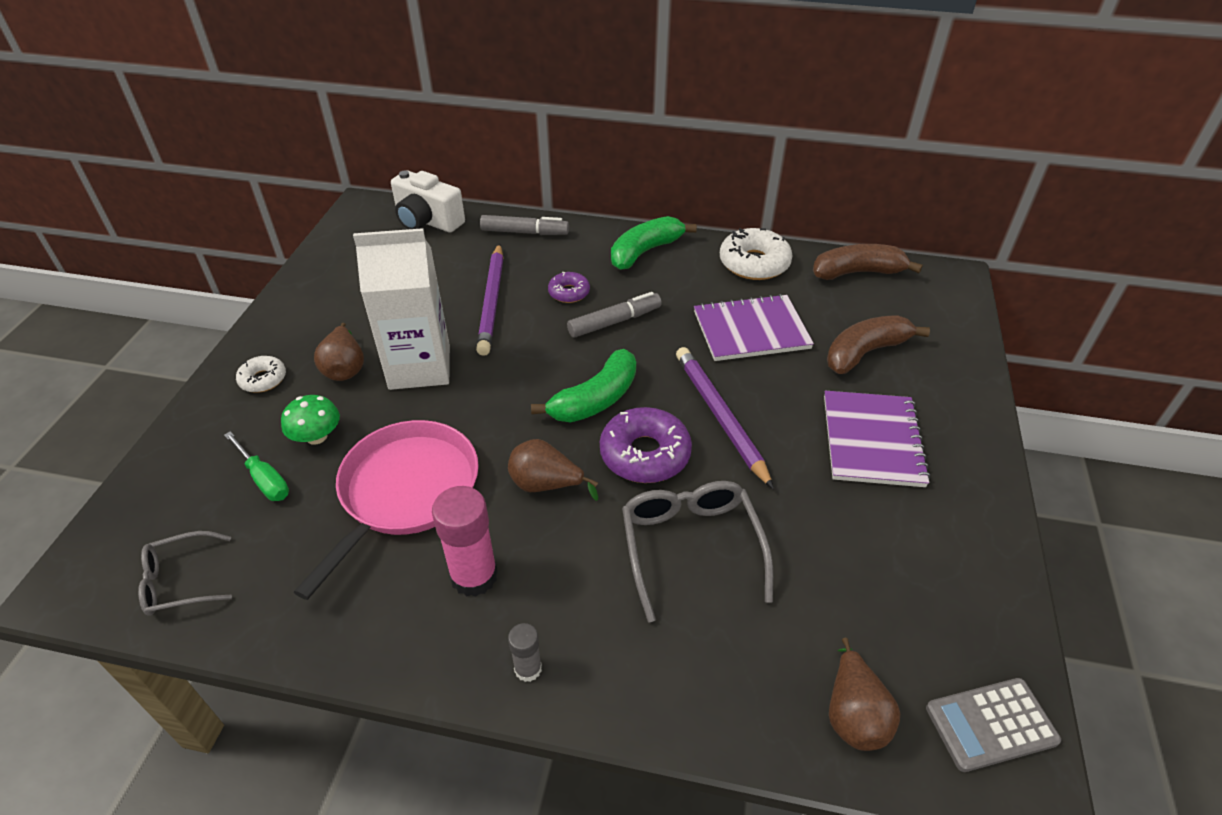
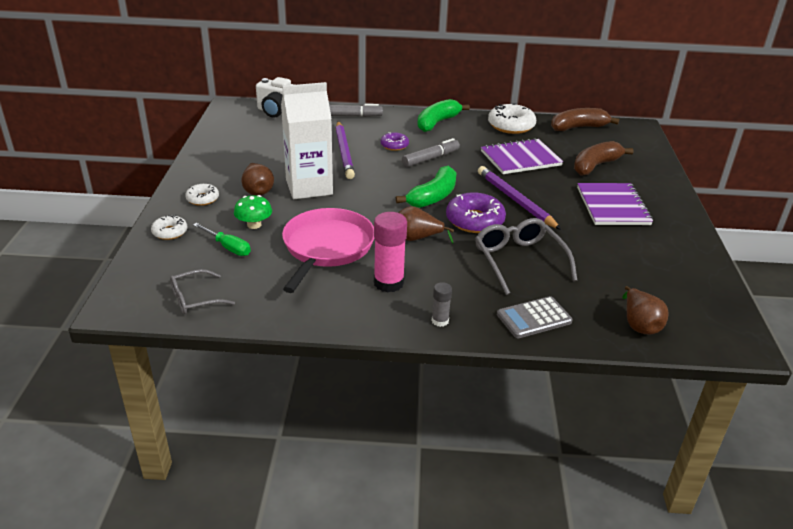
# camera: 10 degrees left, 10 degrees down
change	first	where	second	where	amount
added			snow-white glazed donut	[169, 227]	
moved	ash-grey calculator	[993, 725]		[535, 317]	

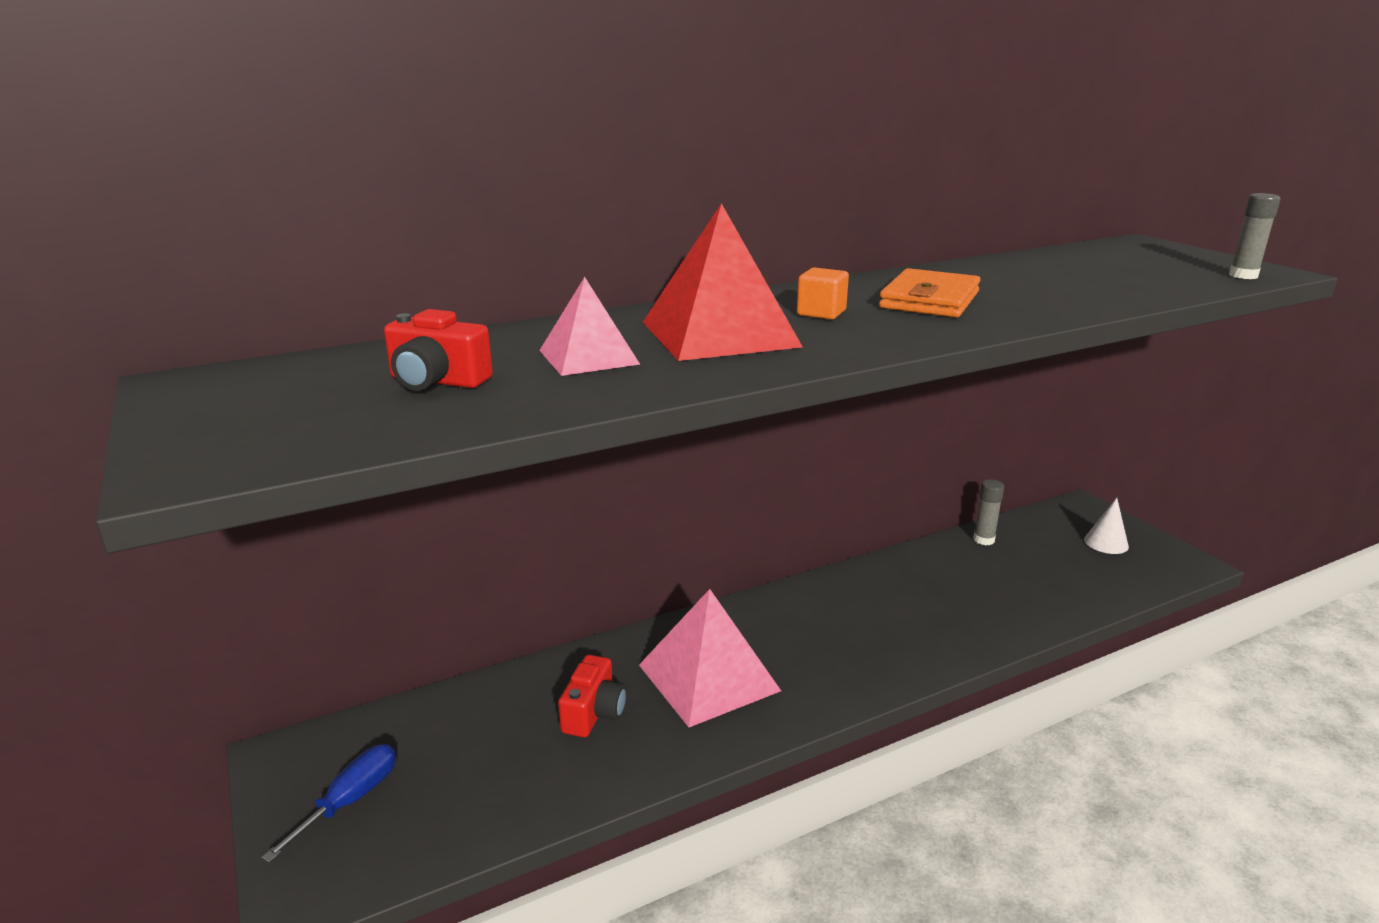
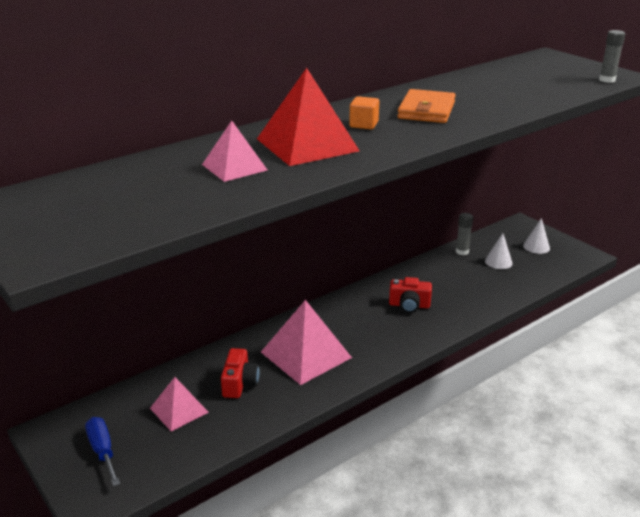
# camera: 10 degrees left, 5 degrees up
change	first	where	second	where	amount
added			pink pyramid shape	[179, 404]	
added			snow-white cone	[499, 251]	
moved	scarlet photo camera	[438, 350]		[410, 295]	
turned	cobalt hand screwdriver	[329, 803]		[102, 451]	45 degrees counterclockwise

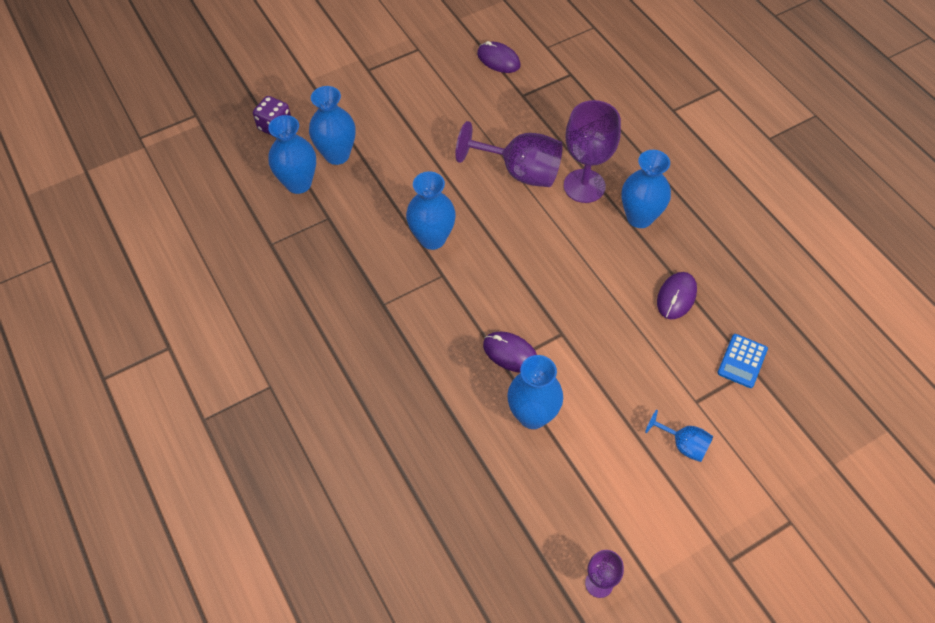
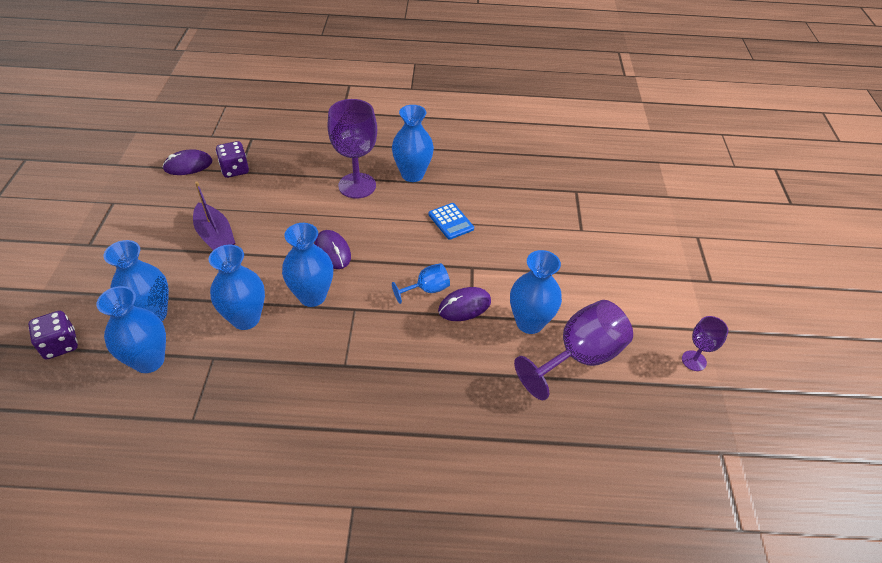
# camera: 60 degrees left, 10 degrees down
change	first	where	second	where	amount
added			royal purple sailboat	[214, 215]	
added			cobalt vase	[237, 287]	
added			royal purple dice	[232, 159]	
moved	royal purple wine glass	[509, 154]		[573, 350]	
moved	cobalt wine glass	[679, 436]		[421, 283]	
moved	royal purple mouse	[677, 295]		[332, 249]	
moved	cobalt calculator	[742, 361]		[451, 221]	

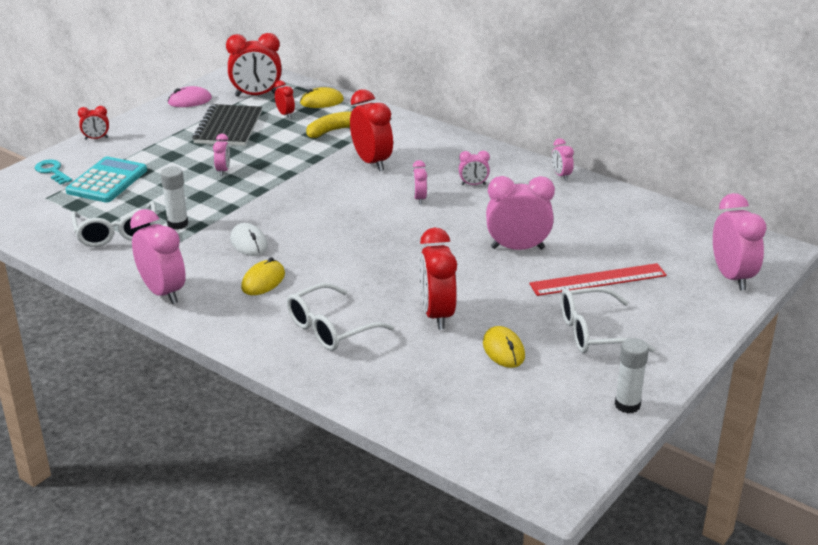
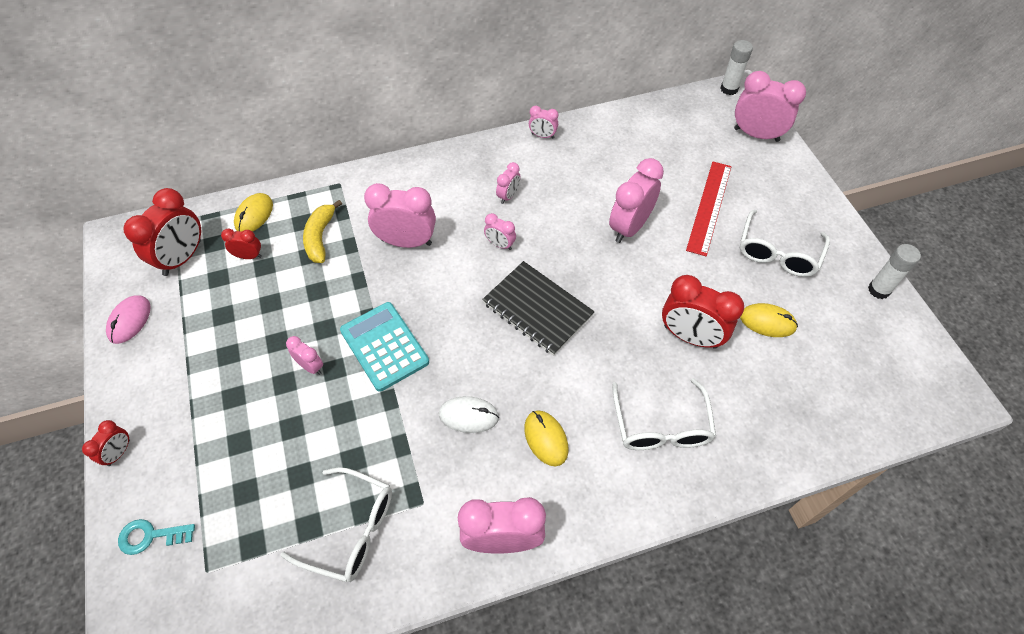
# camera: 55 degrees left, 25 degrees up
change	first	where	second	where	amount
moved	teal calculator	[106, 179]		[384, 347]	
moved	snow-white stick of glue	[174, 198]		[736, 67]	
moved	black notebook	[227, 125]		[538, 308]	
recoloured	scarlet bedside clock	[371, 130]	pink bedside clock	[400, 215]	

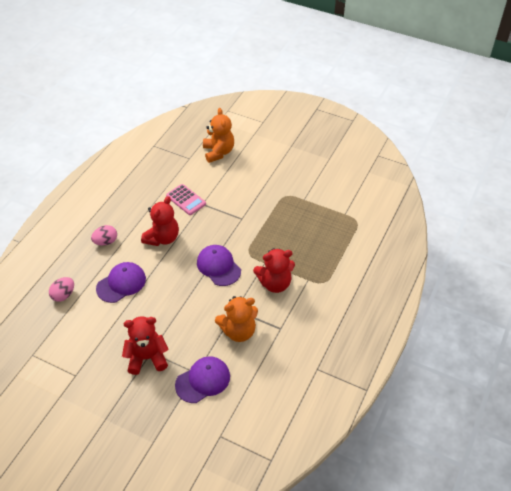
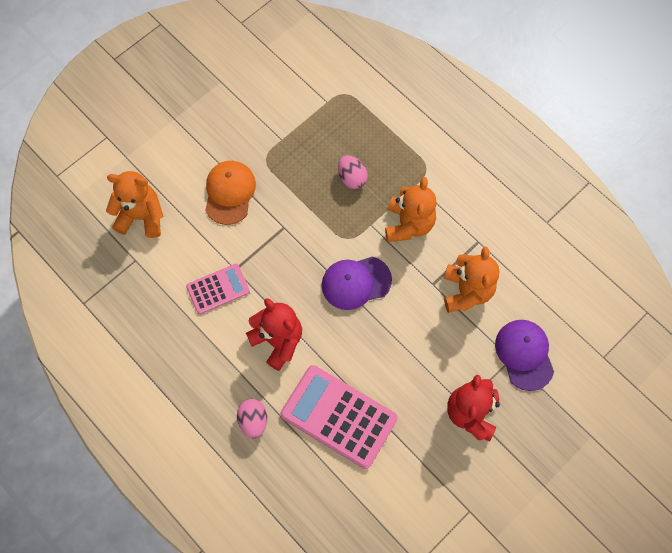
# camera: 70 degrees left, 20 degrees up
change	first	where	second	where	amount
added			orange-coloured peaked cap	[230, 193]	
moved	pink egg	[61, 289]		[353, 172]	
replaced	royal purple peaked cap	[121, 282]	pink calculator	[339, 417]	
recoloured	scarlet teddy	[274, 270]	orange-coloured teddy	[411, 209]	

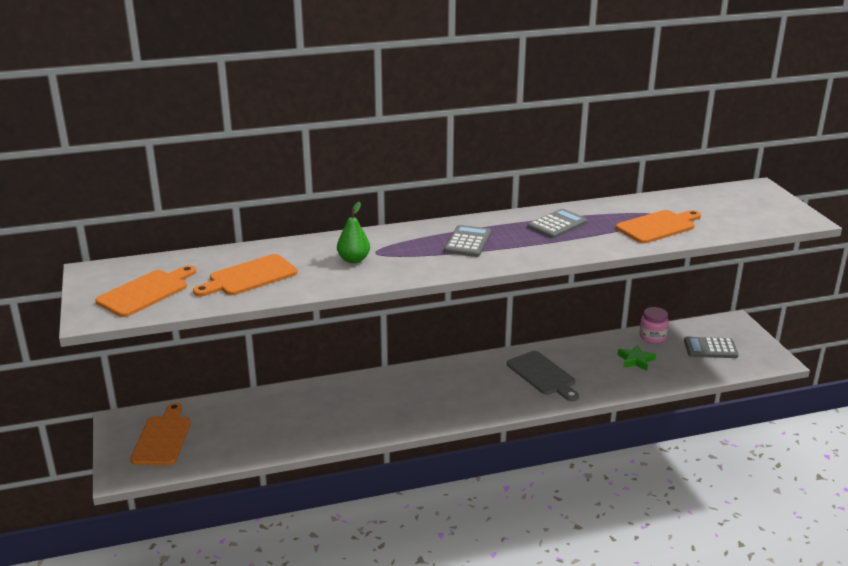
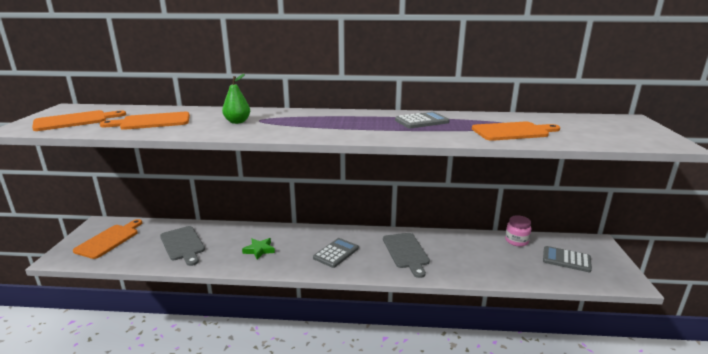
# camera: 20 degrees right, 5 degrees down
change	first	where	second	where	amount
added			ash-grey chopping board	[182, 246]	
moved	ash-grey calculator	[467, 241]		[336, 253]	
moved	leaf-green five-pointed star	[637, 358]		[258, 249]	

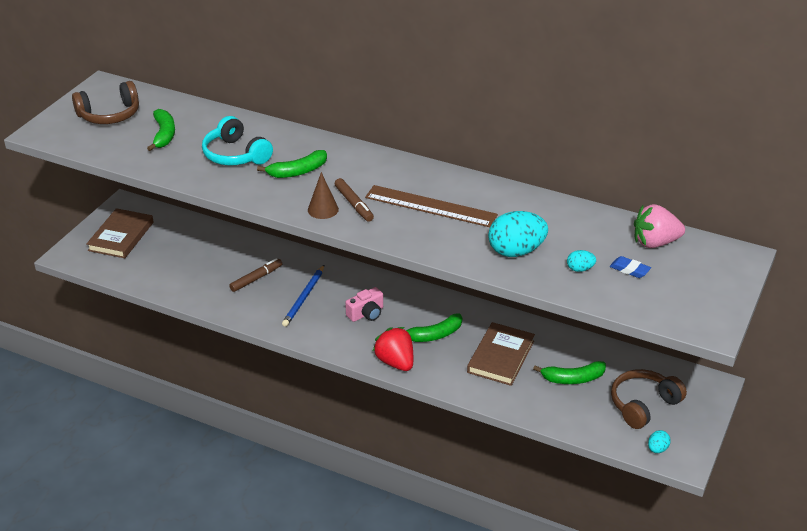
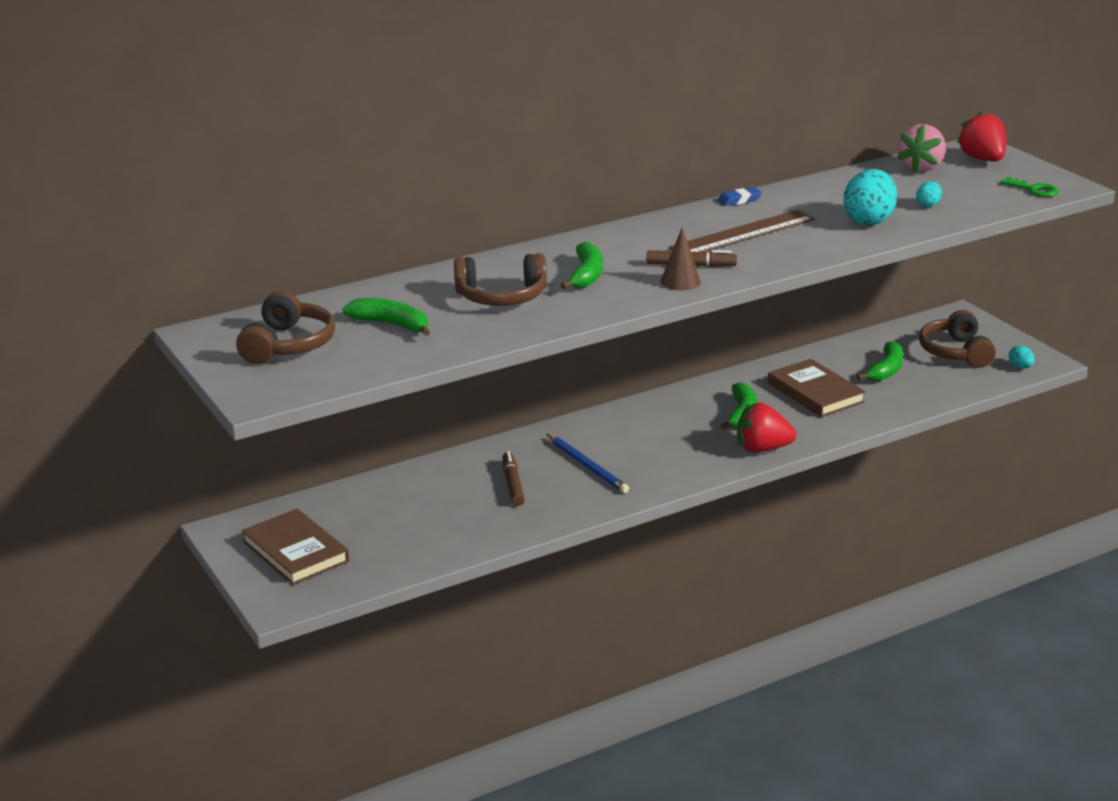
# camera: 55 degrees left, 10 degrees down
change	first	where	second	where	amount
removed	pink photo camera	[364, 304]			
added			scarlet berry	[981, 136]	
added			leaf-green key	[1030, 187]	
moved	cobalt eraser	[630, 267]		[739, 196]	
recoloured	teal over-ear headphones	[237, 141]	dark brown over-ear headphones	[500, 279]	

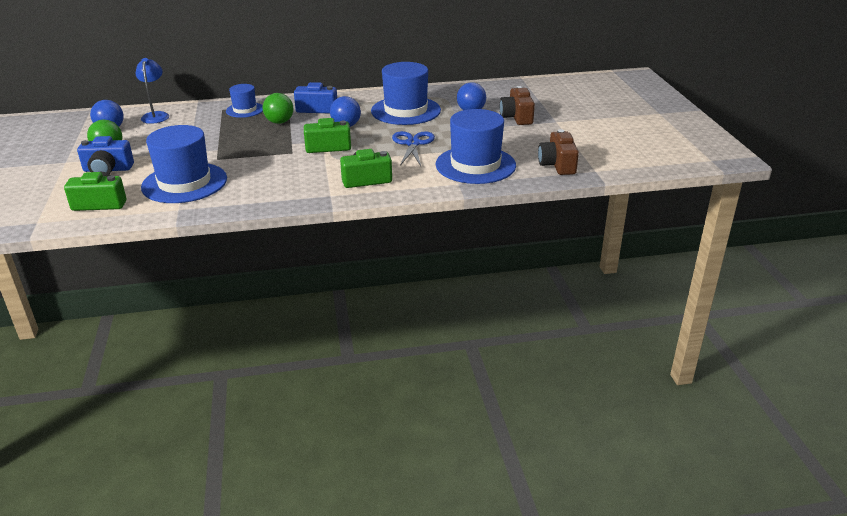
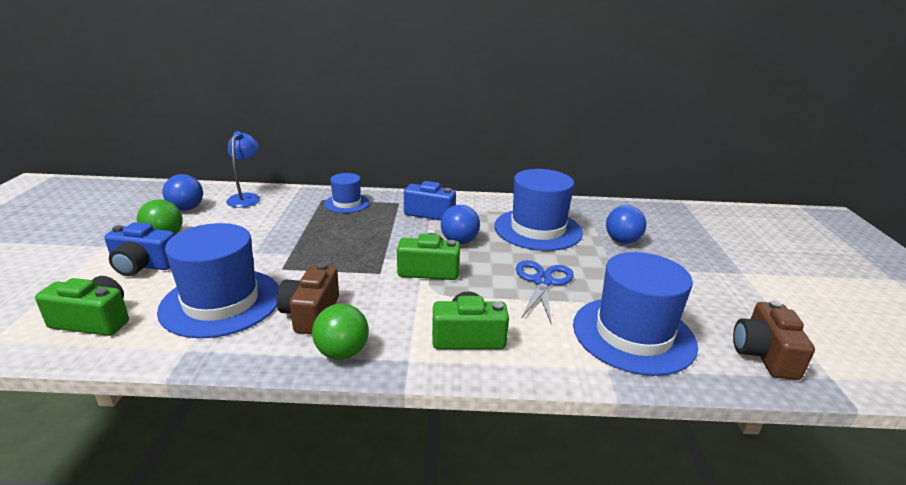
# camera: 10 degrees right, 5 degrees down
change	first	where	second	where	amount
moved	leaf-green ball	[278, 108]		[340, 331]	
moved	dark brown photo camera	[517, 105]		[308, 298]	

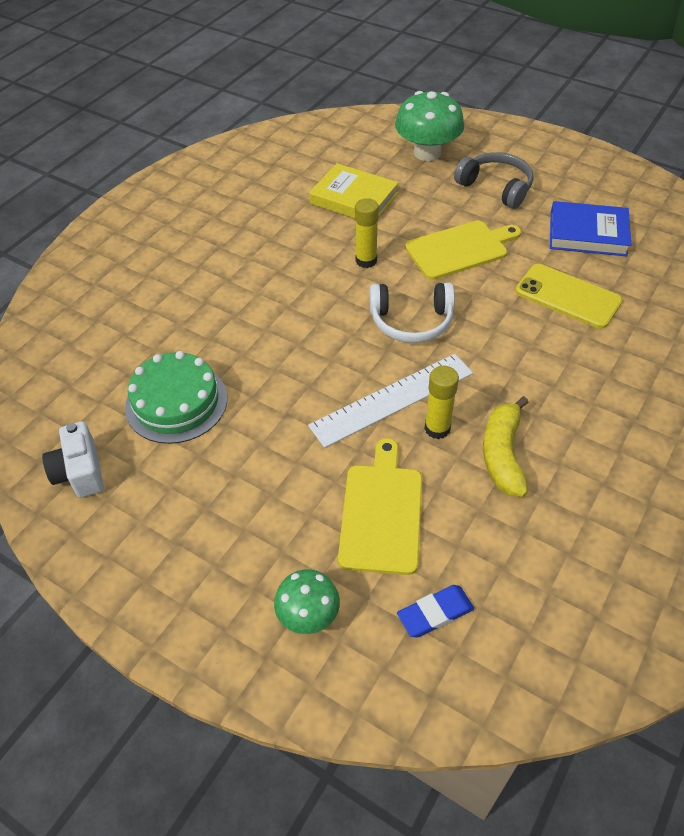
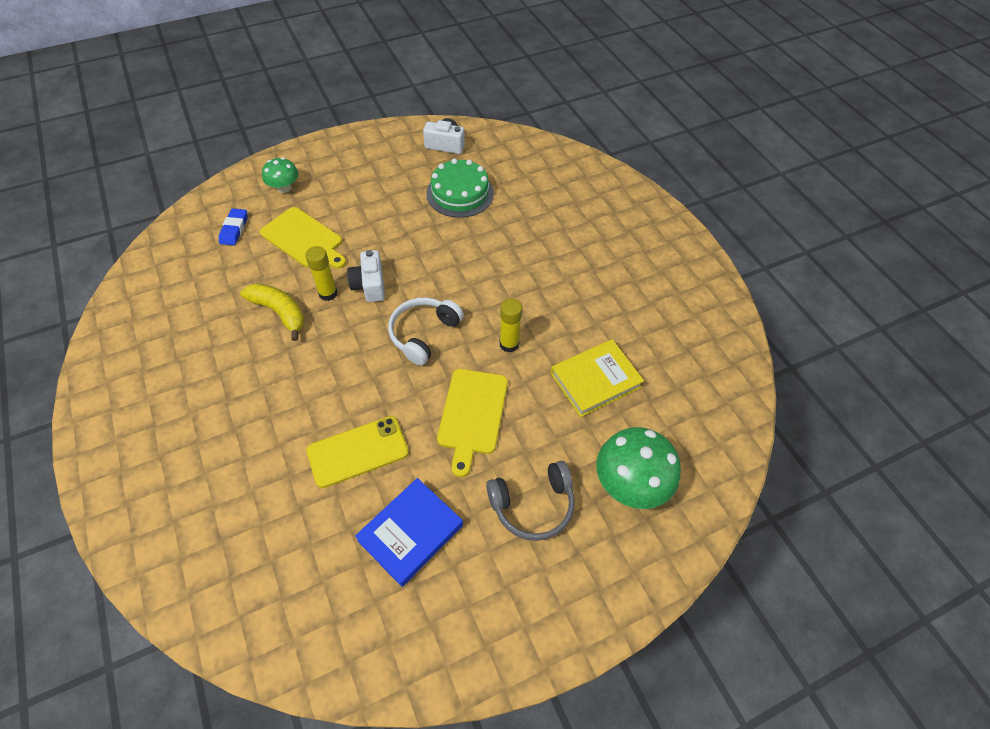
# camera: 120 degrees right, 5 degrees up
change	first	where	second	where	amount
replaced	snow-white ruler	[390, 401]	snow-white photo camera	[366, 276]	

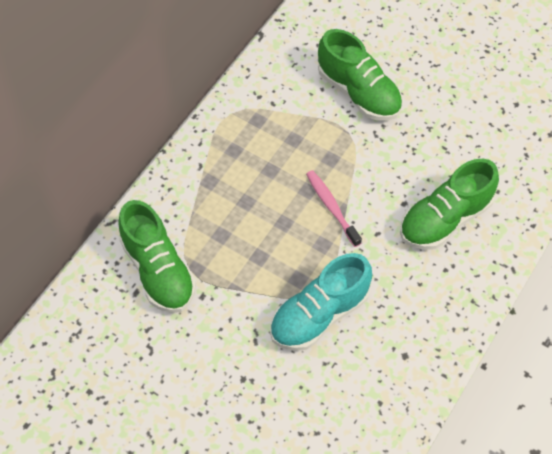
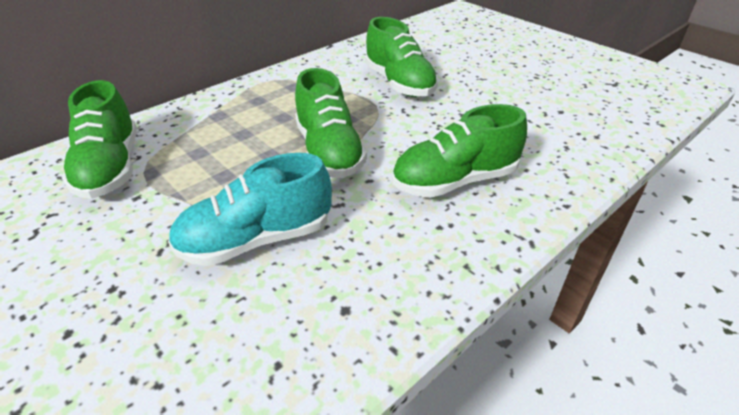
# camera: 15 degrees right, 20 degrees down
change	first	where	second	where	amount
replaced	pink toothbrush	[334, 208]	leaf-green shoe	[331, 123]	

